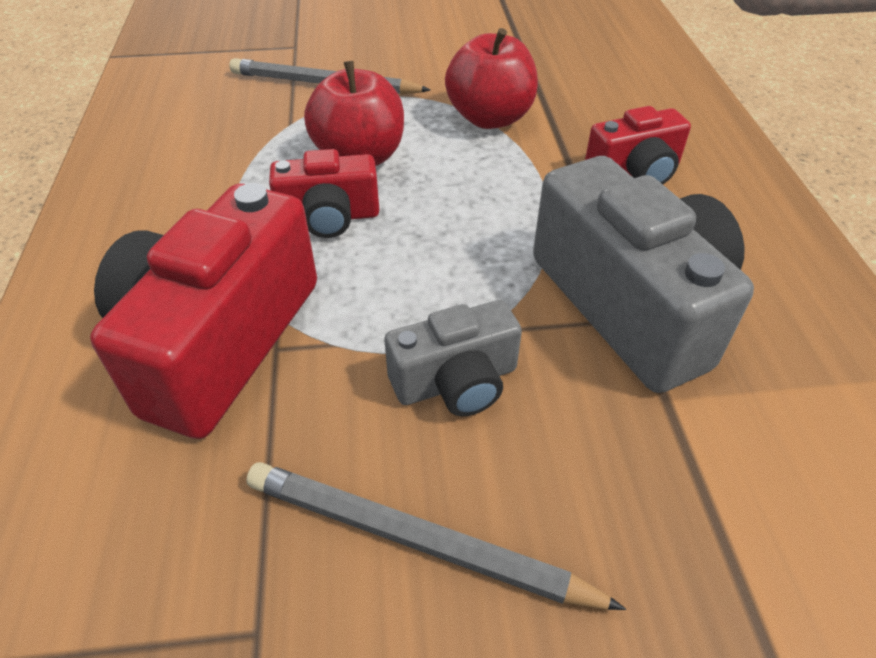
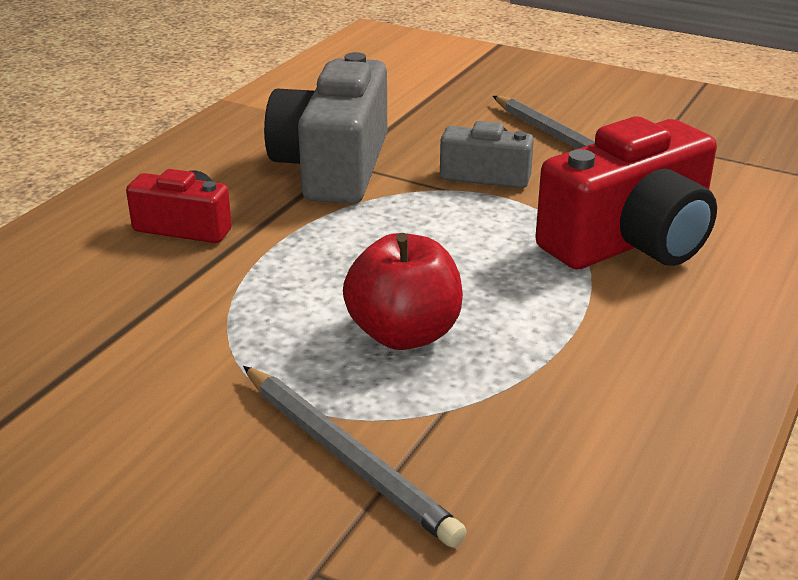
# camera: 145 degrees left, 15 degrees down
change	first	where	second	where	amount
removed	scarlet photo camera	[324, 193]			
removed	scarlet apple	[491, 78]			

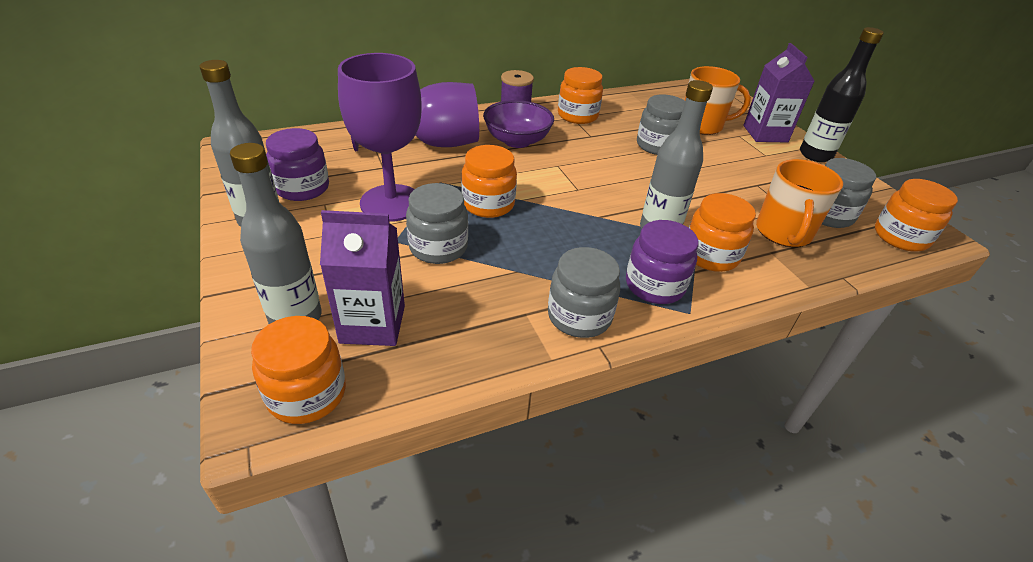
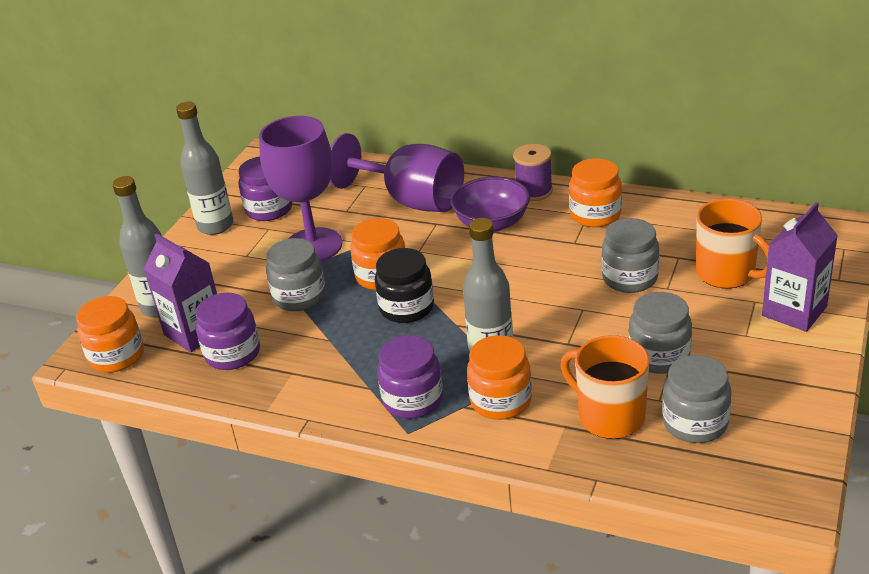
# camera: 50 degrees right, 5 degrees down
change	first	where	second	where	amount
removed	black bottle	[842, 94]			
removed	orange-coloured preserve jar	[916, 215]			
added			royal purple preserve jar	[227, 331]	
added			black preserve jar	[404, 285]	
moved	ash-grey preserve jar	[584, 292]		[660, 333]	
turned	orange-coloured tea mug	[799, 203]		[605, 387]	75 degrees clockwise

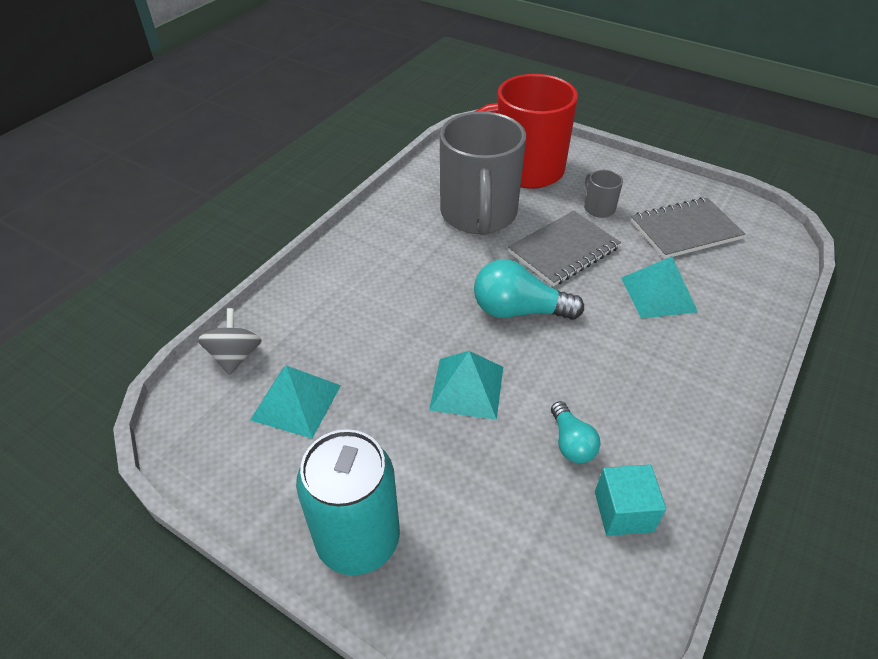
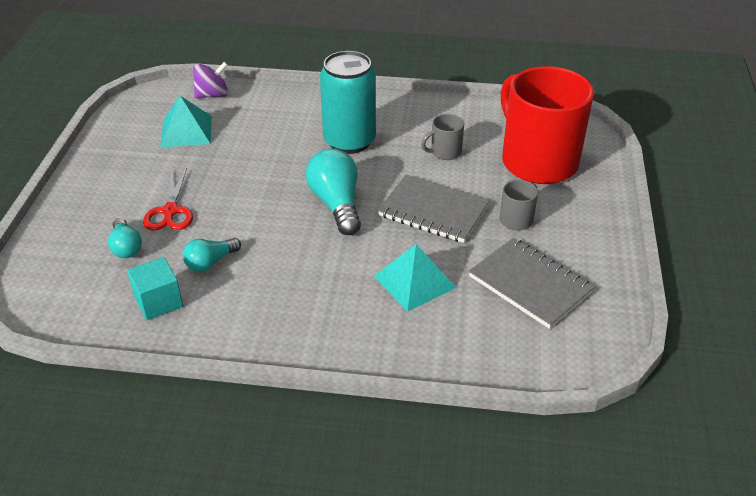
# camera: 65 degrees right, 5 degrees down
change	first	where	second	where	amount
removed	teal pyramid shape	[466, 385]			
added			teal light bulb	[125, 238]	
added			scarlet scissors	[168, 199]	
moved	teal tin	[348, 502]		[348, 102]	
recoloured	ash-grey whirligig	[230, 341]	royal purple whirligig	[210, 80]	
resized	ash-grey tea mug	[483, 173]		[442, 137]	x0.41

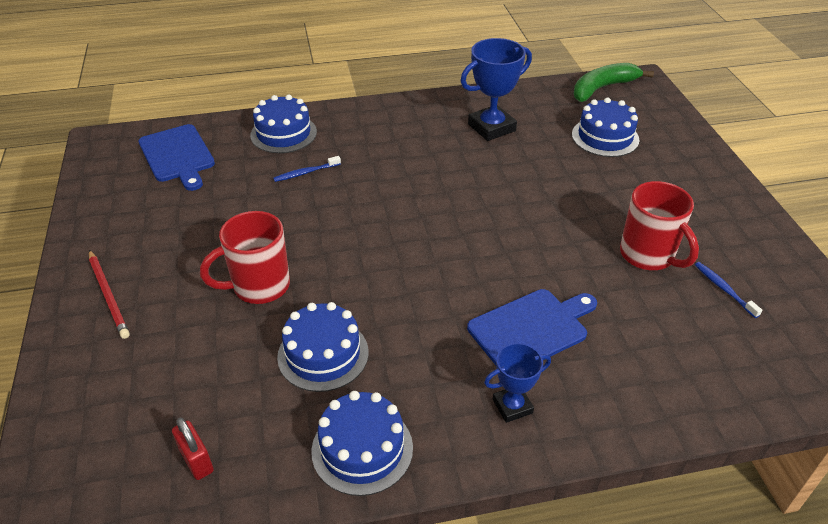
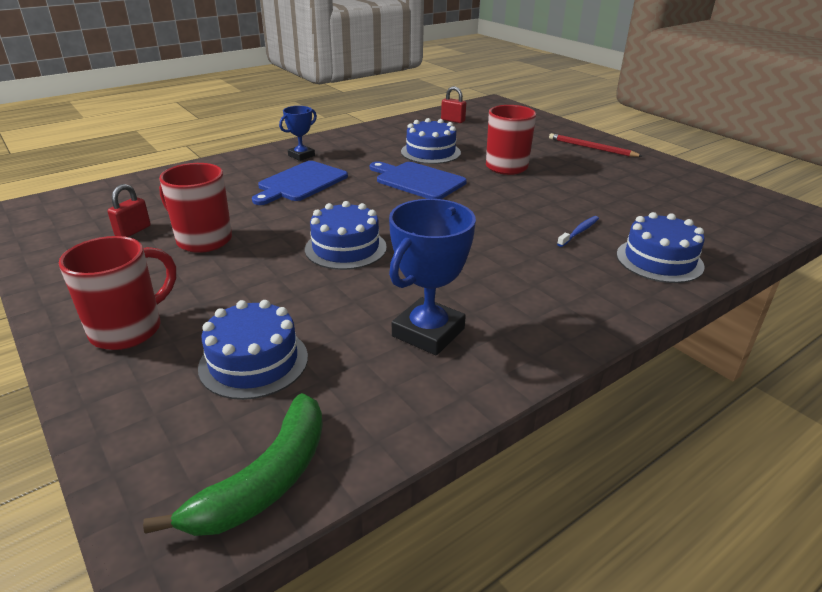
# camera: 155 degrees right, 10 degrees down
change	first	where	second	where	amount
added			scarlet tea mug	[117, 293]	
moved	cobalt chopping board	[176, 157]		[418, 180]	
moved	cobalt layer cake	[362, 443]		[346, 235]	
replaced	cobalt toothbrush	[728, 290]	scarlet padlock	[129, 210]	

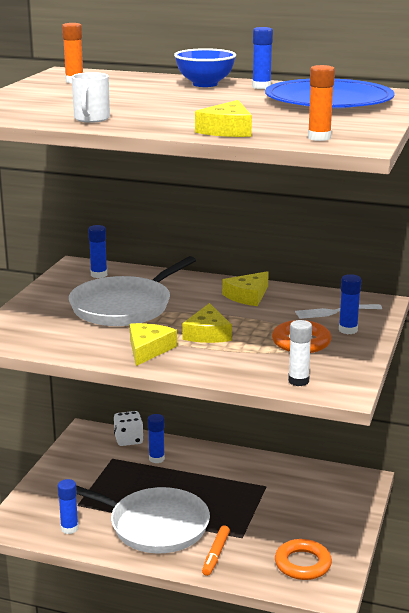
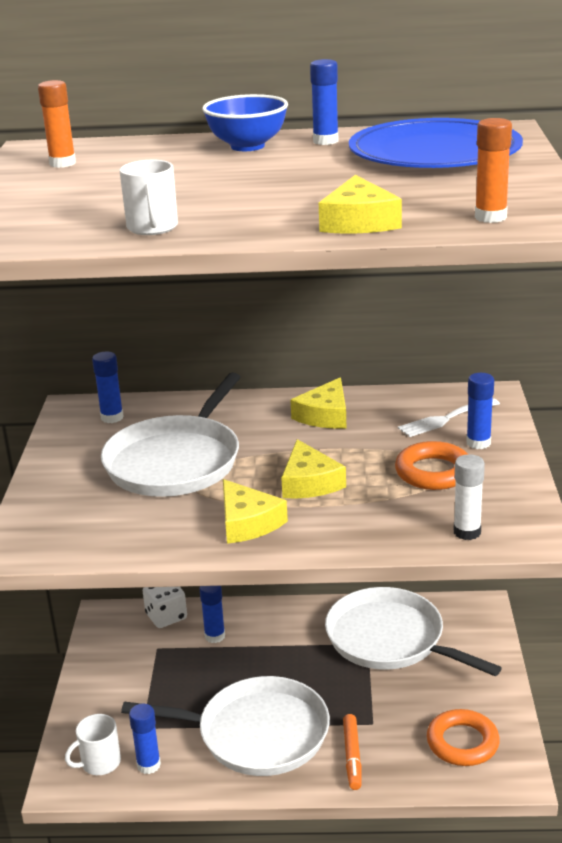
# camera: 15 degrees left, 5 degrees up
change	first	where	second	where	amount
added			snow-white tea mug	[93, 744]	
added			snow-white frying pan	[413, 631]	
turned	yellow cheese wedge	[153, 344]		[255, 511]	150 degrees clockwise

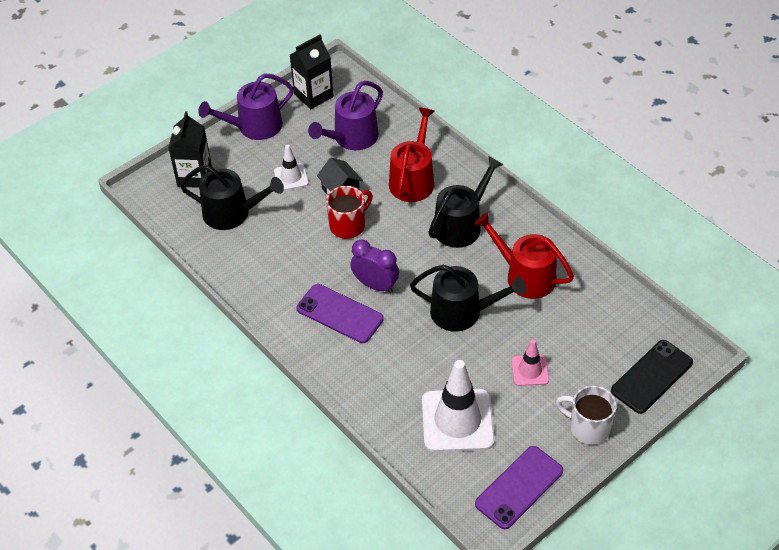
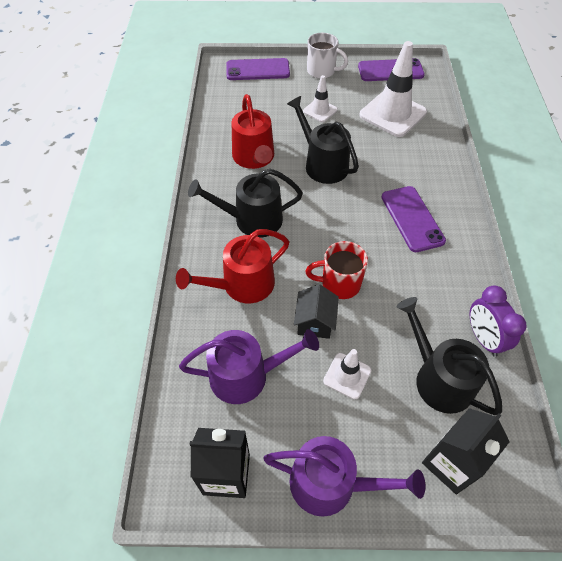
# camera: 140 degrees left, 5 degrees up
change	first	where	second	where	amount
moved	royal purple bedside clock	[375, 266]		[498, 321]	
recoloured	pink traffic cone	[530, 362]	snow-white traffic cone	[320, 98]	
recoloured	black phone	[652, 377]	royal purple phone	[258, 69]	
turned	snow-white tea mug	[586, 414]		[327, 56]	45 degrees counterclockwise

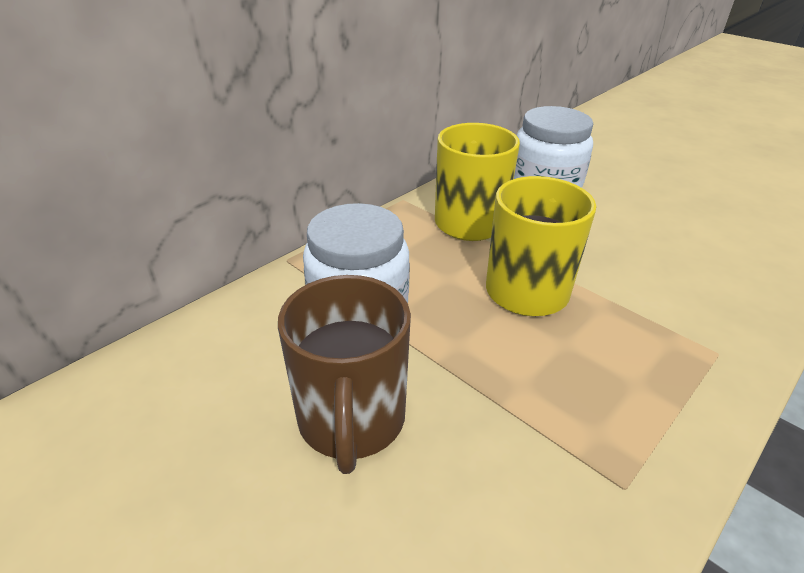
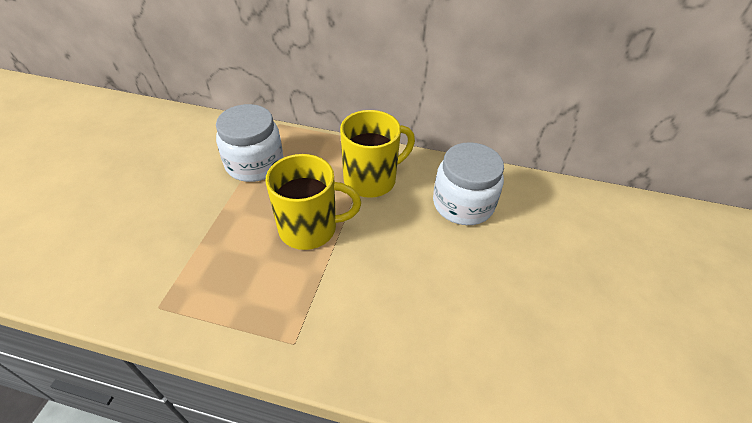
# camera: 60 degrees right, 10 degrees up
change	first	where	second	where	amount
removed	dark brown tea mug	[344, 374]			

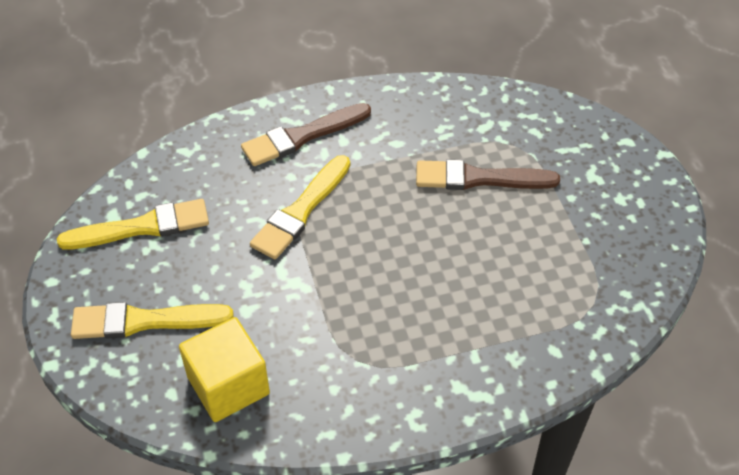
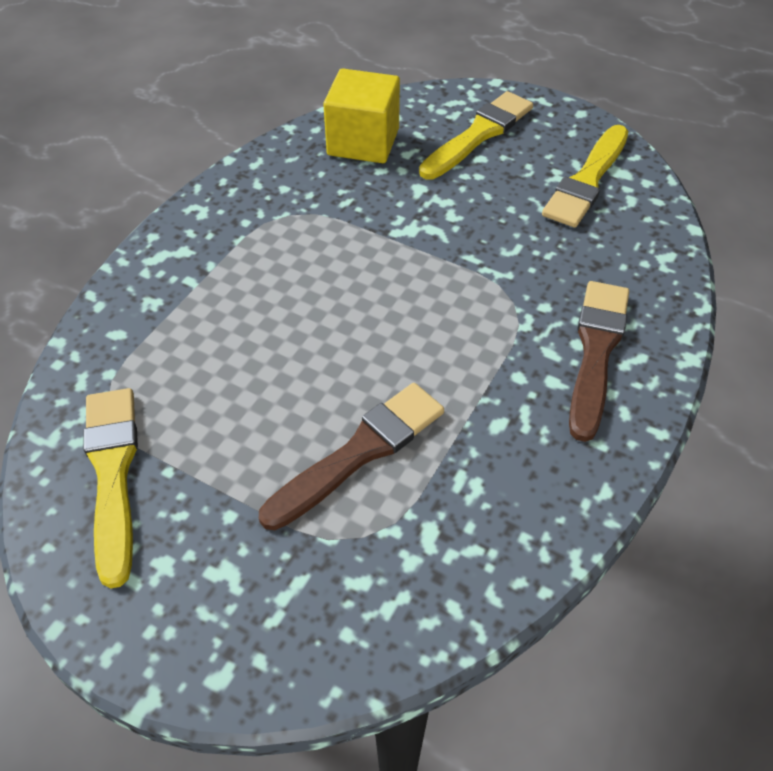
# camera: 135 degrees right, 0 degrees up
change	first	where	second	where	amount
moved	yellow paint brush	[300, 207]		[111, 488]	

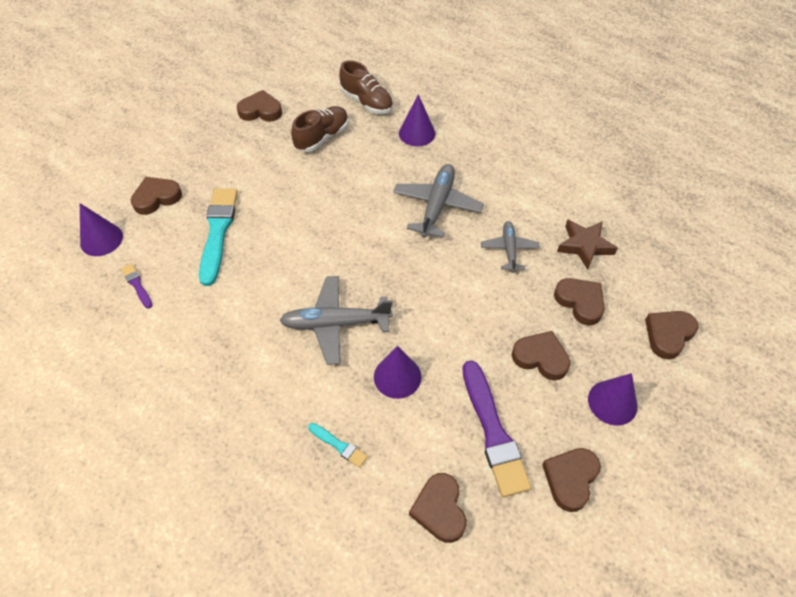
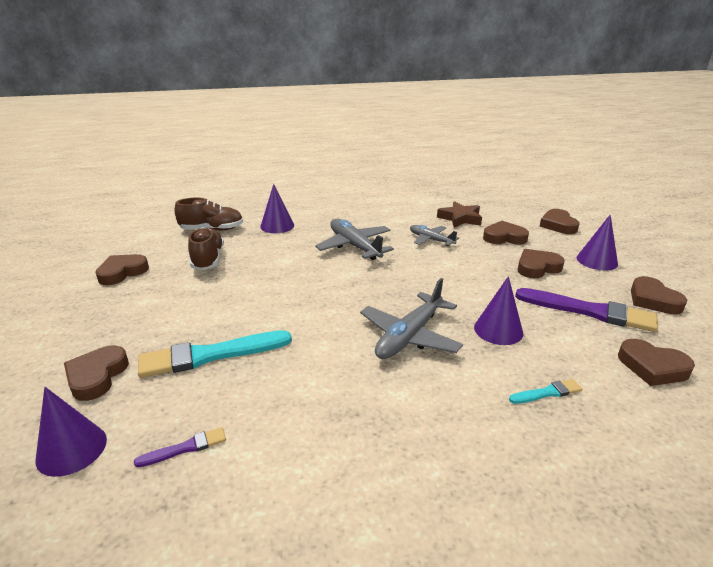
# camera: 50 degrees left, 25 degrees down
change	first	where	second	where	amount
turned	royal purple paint brush	[136, 286]		[180, 447]	150 degrees clockwise
turned	teal paint brush	[218, 237]		[215, 354]	60 degrees counterclockwise

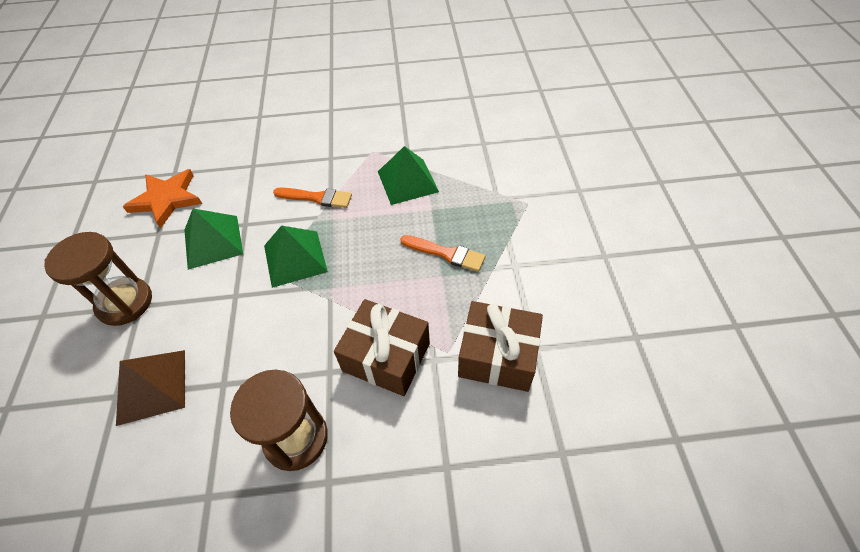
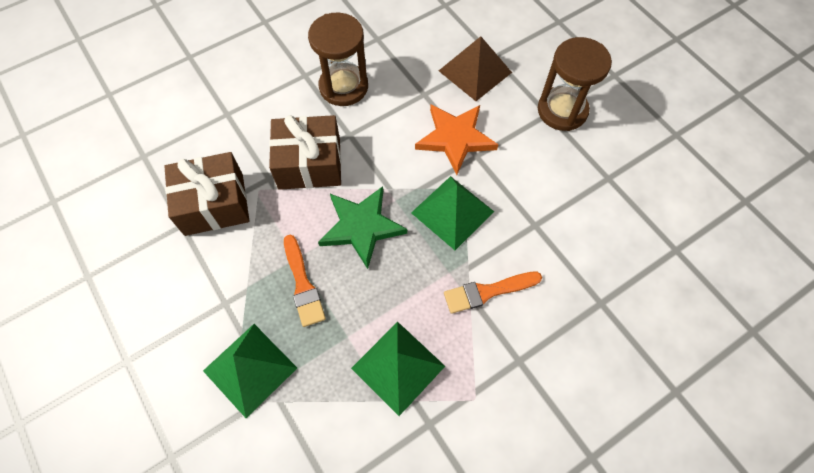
# camera: 150 degrees right, 10 degrees up
change	first	where	second	where	amount
added			leaf-green five-pointed star	[362, 227]	
moved	orange-coloured five-pointed star	[162, 198]		[457, 140]	
moved	leaf-green pyramid shape	[213, 239]		[250, 371]	
turned	orange-coloured paint brush	[443, 253]		[305, 281]	105 degrees counterclockwise

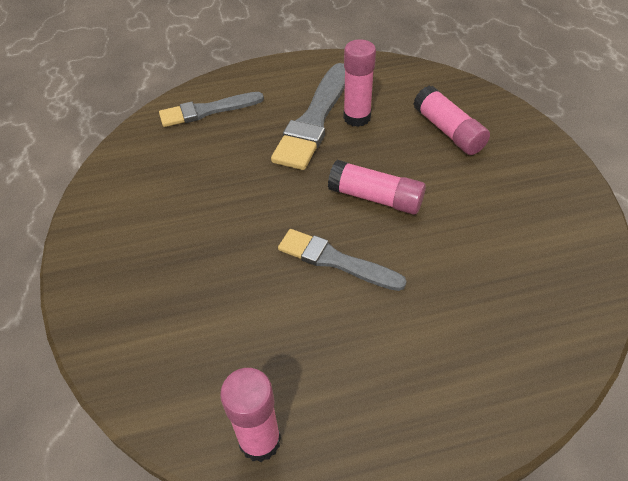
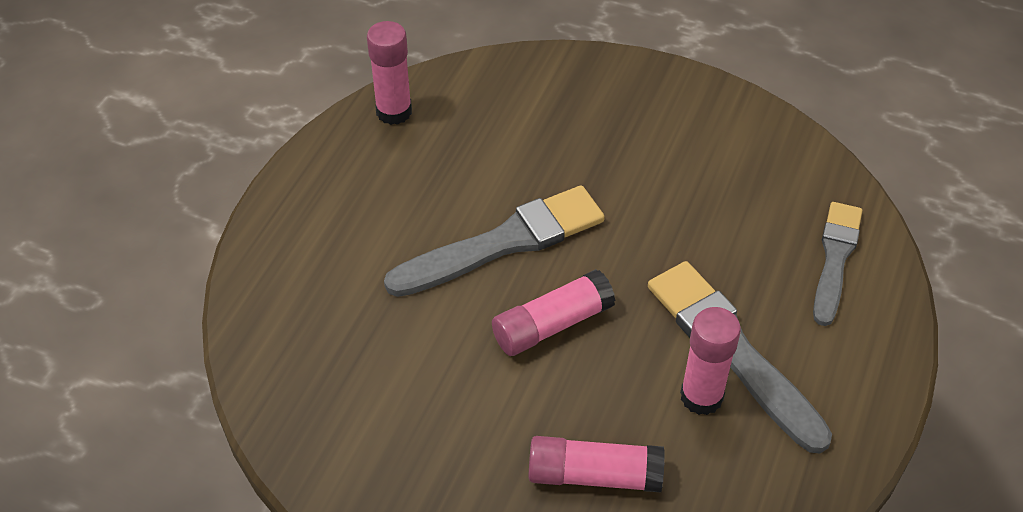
# camera: 125 degrees right, 0 degrees up
change	first	where	second	where	amount
resized	ash-grey paint brush	[342, 260]		[494, 241]	x1.52

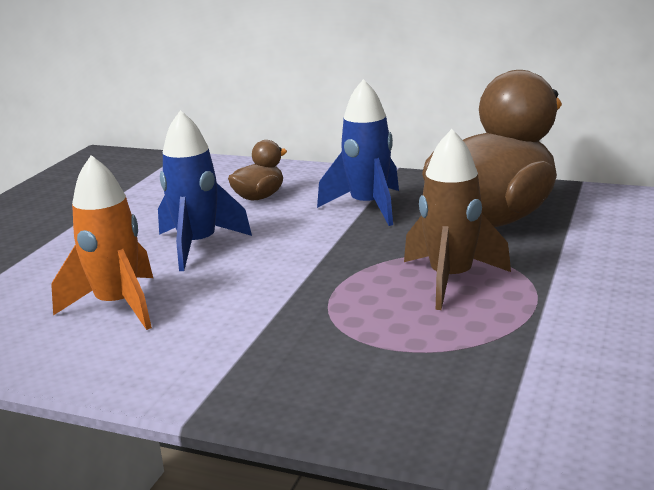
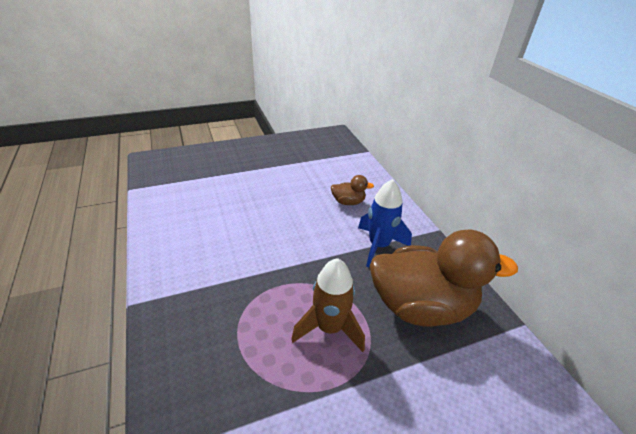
# camera: 45 degrees right, 15 degrees up
change	first	where	second	where	amount
removed	orange-coloured toy rocket	[102, 242]			
removed	cobalt toy rocket	[205, 190]			

